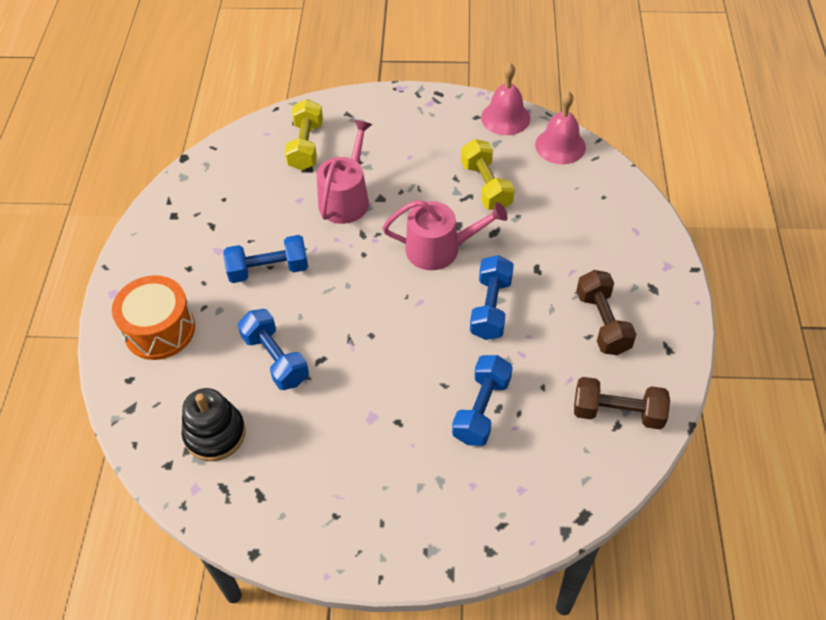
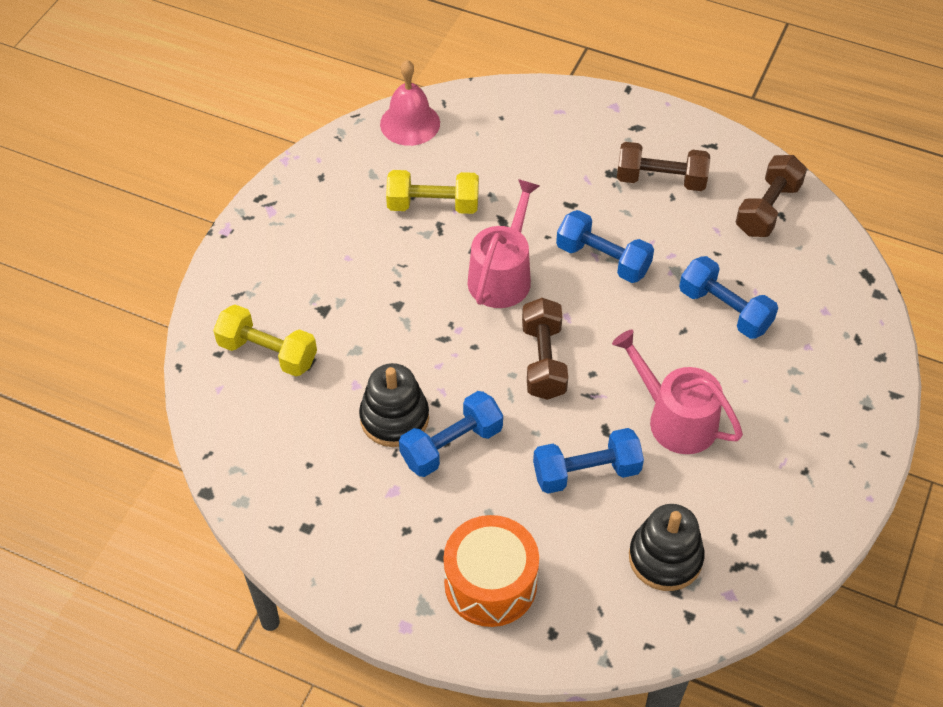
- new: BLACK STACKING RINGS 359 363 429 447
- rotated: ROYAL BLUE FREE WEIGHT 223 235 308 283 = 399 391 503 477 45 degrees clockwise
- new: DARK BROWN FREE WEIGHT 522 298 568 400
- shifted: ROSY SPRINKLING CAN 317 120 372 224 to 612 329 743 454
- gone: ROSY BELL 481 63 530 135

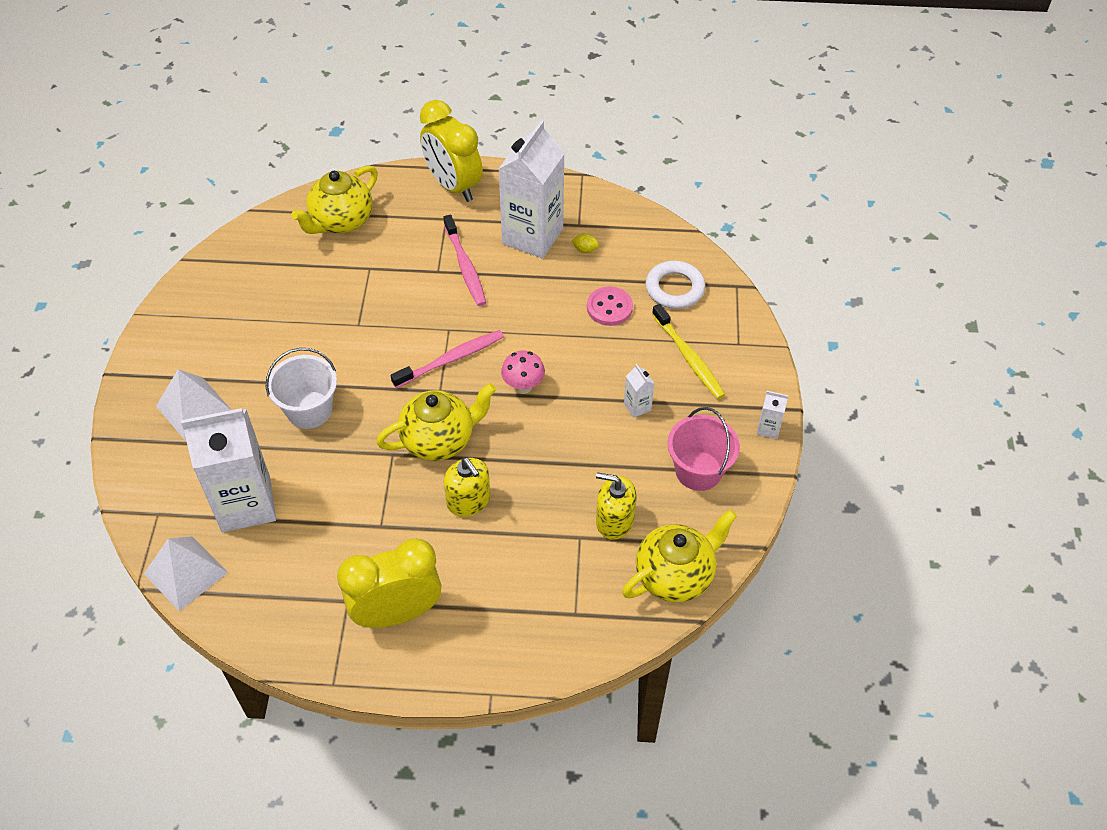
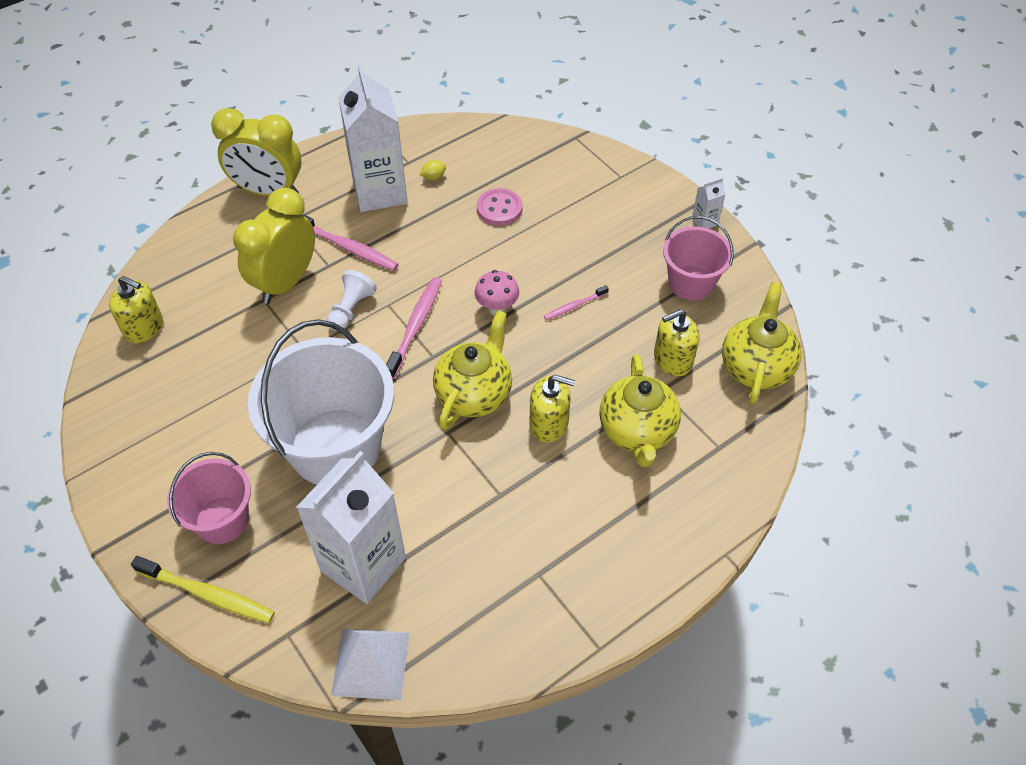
- new: YELLOW PUMP BOTTLE 109 276 163 343
- shifted: YELLOW TOOTH BRUSH 652 304 725 399 to 131 556 275 623
- swapped: SNOW-WHITE SOLID PYRAMID 156 369 231 440 to ROSY BUCKET 167 452 251 544
- shifted: YELLOW ALARM CLOCK 337 538 441 628 to 233 188 315 304
- scaled: SNOW-WHITE BUCKET 266 348 337 429 = 248 319 394 485 x1.79
- new: SNOW-WHITE PAWN 327 270 377 331
- new: ROSY TOOTH BRUSH 544 285 609 320
- shifted: YELLOW TEA POT 291 165 378 234 to 599 354 681 467
- gone: SNOW-WHITE CARTON 624 364 655 418
- gone: SNOW-WHITE RING 646 261 705 309

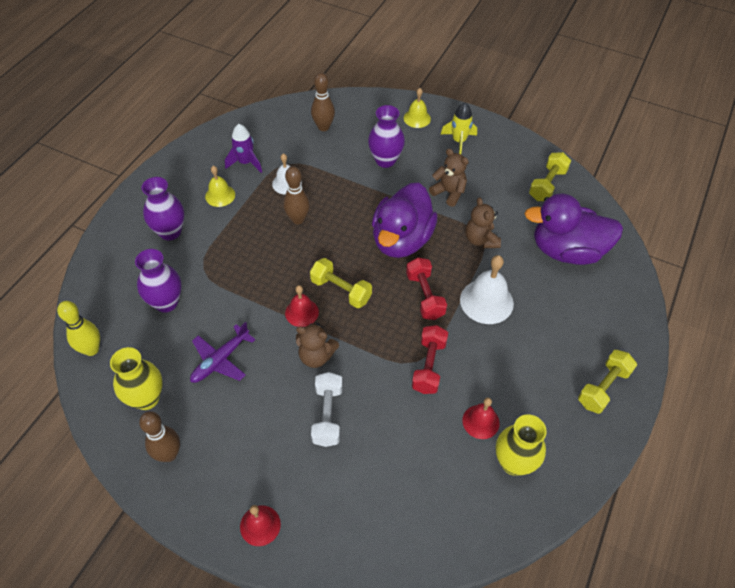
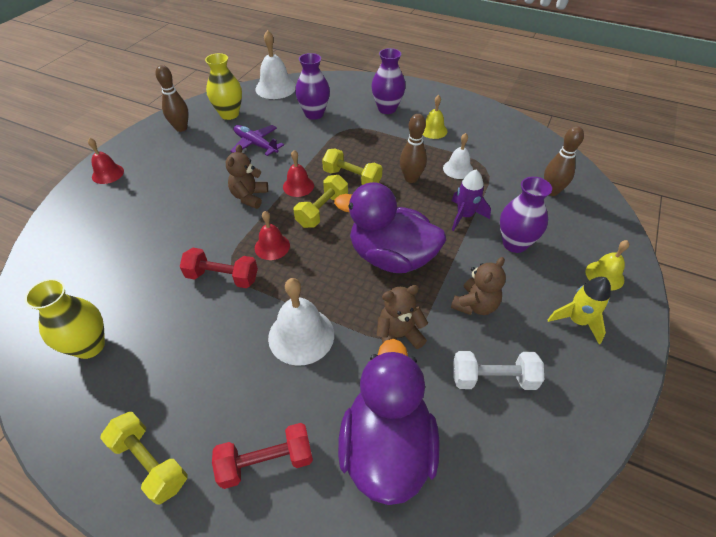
- shifted: CRIMSON FREE WEIGHT 406 258 447 320 to 212 423 313 489
- swapped: YELLOW TENPIN 57 301 100 356 to SNOW-WHITE BELL 255 30 296 99
- shifted: CRIMSON BELL 462 397 500 439 to 255 211 290 260
- shifted: YELLOW FREE WEIGHT 529 152 571 201 to 322 149 382 185
- shifted: PURPLE SPACESHIP 225 124 262 173 to 452 170 491 231
- shifted: SNOW-WHITE FREE WEIGHT 311 372 342 447 to 453 351 544 390

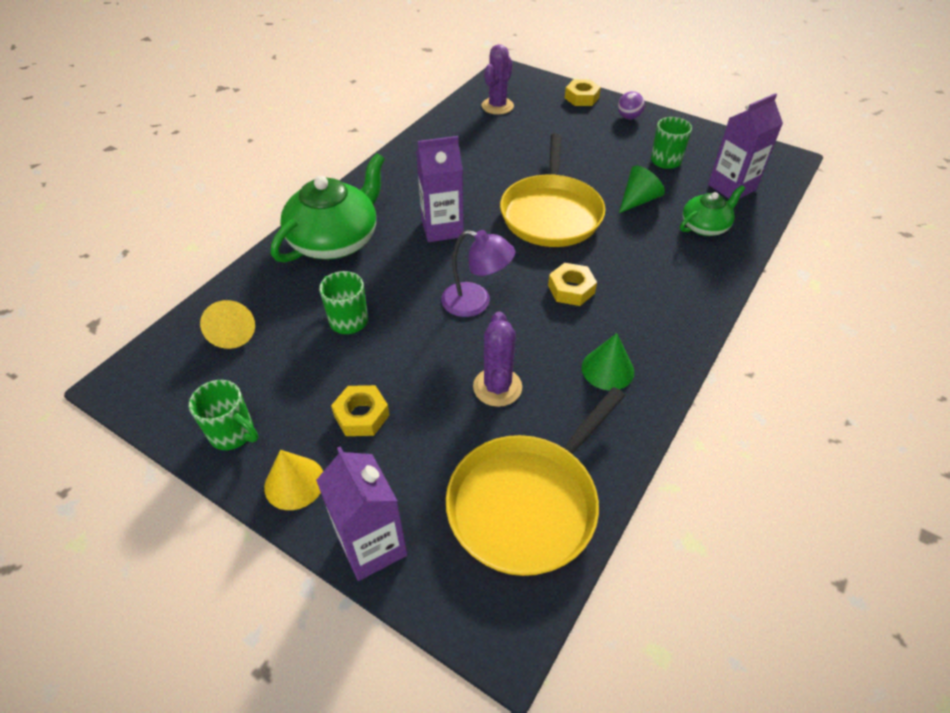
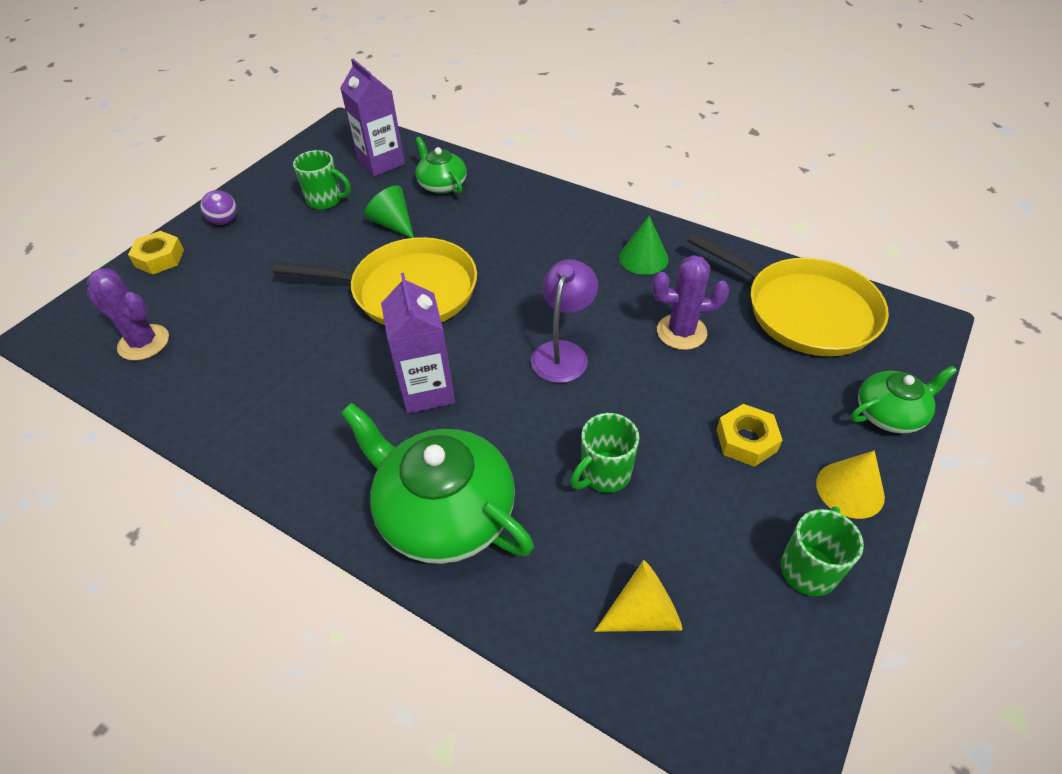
- swapped: PURPLE CARTON 316 446 407 581 to LEAF-GREEN TEA POT 851 366 957 433
- gone: YELLOW HEX NUT 548 263 597 306

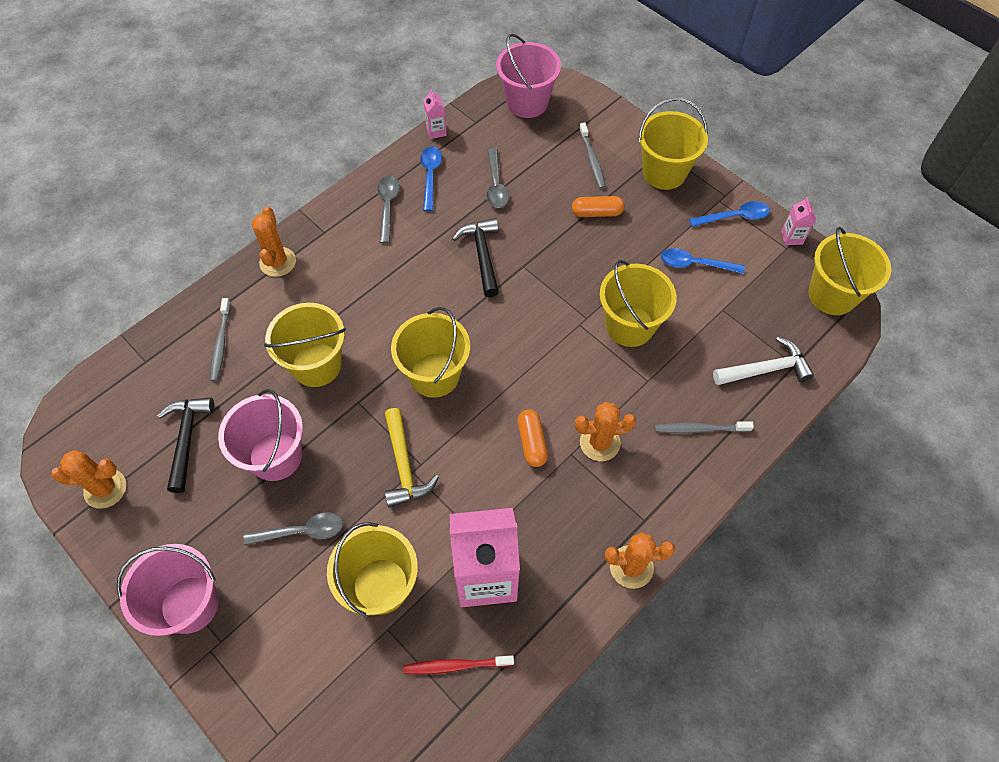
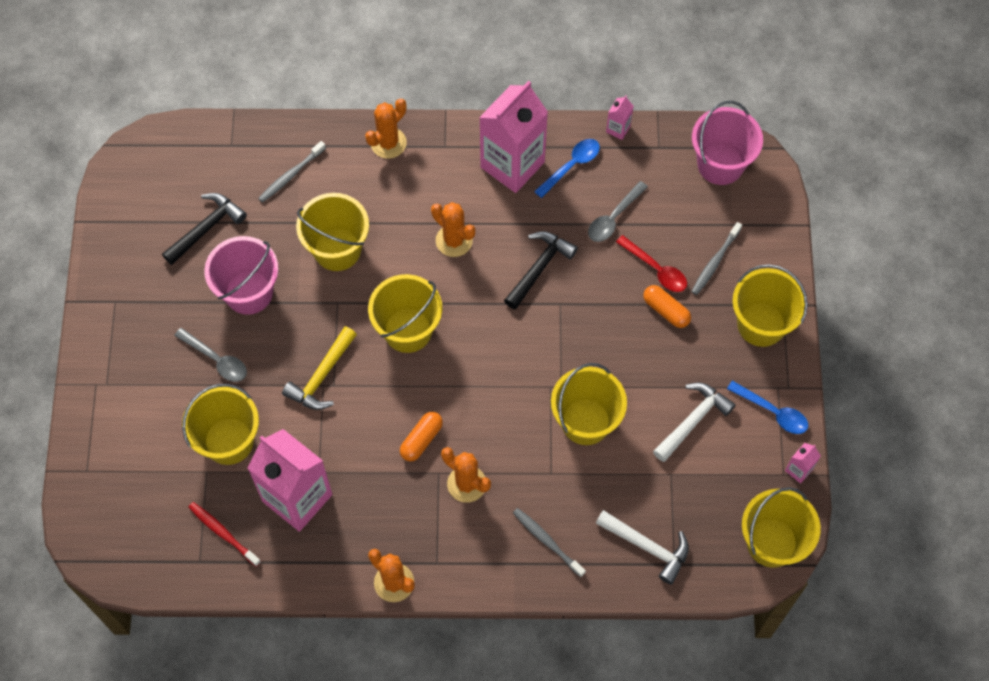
- shifted: ORANGE SAGUARO CACTUS 51 450 126 509 to 431 202 475 257
- swapped: GREY SPOON 377 176 400 243 to ROSY CARTON 479 81 548 193
- new: CRIMSON SPOON 616 235 687 292
- swapped: ROYAL BLUE SPOON 660 248 745 274 to SNOW-WHITE HAMMER 653 382 736 462
- gone: ROSY BUCKET 116 544 219 636

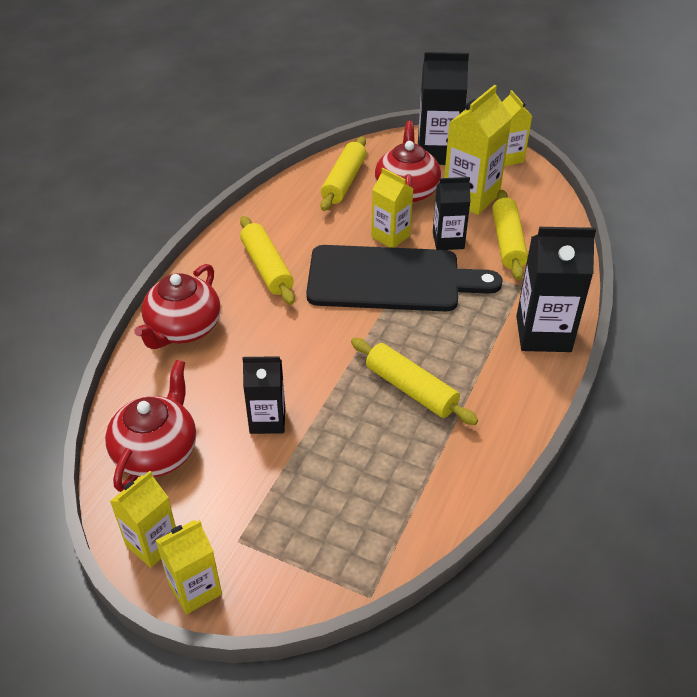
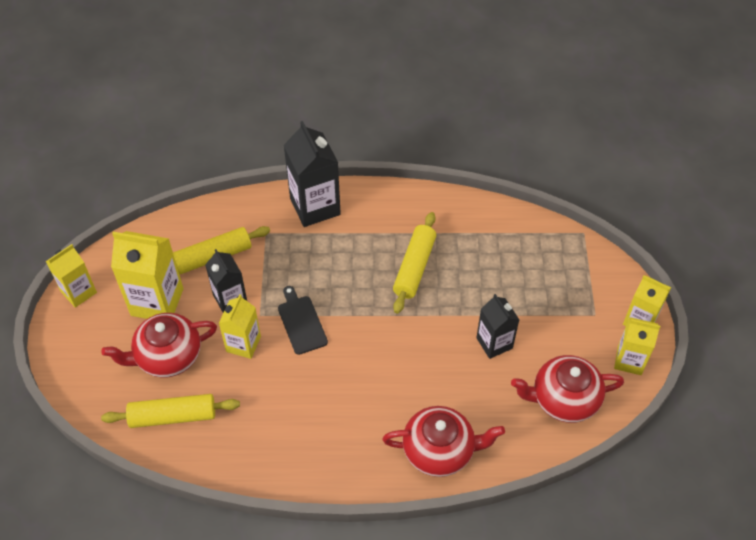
- scaled: BLACK CHOPPING BOARD 306 245 503 311 = 278 286 328 355 x0.45
- gone: YELLOW DOUGH ROLLER 240 216 295 305
- gone: BLACK CARTON 418 52 469 165

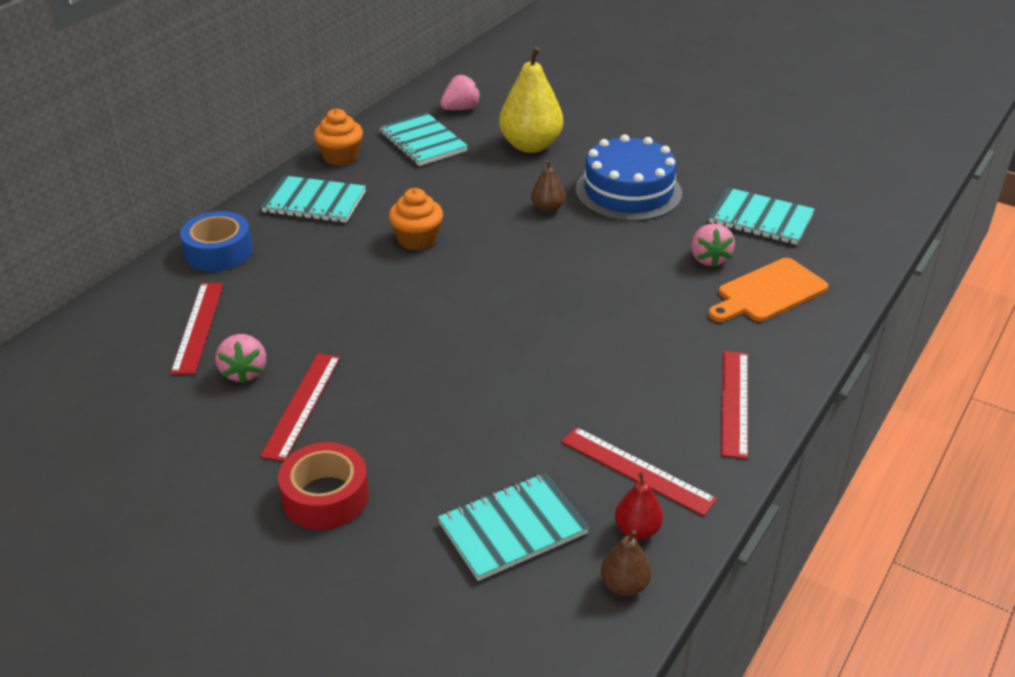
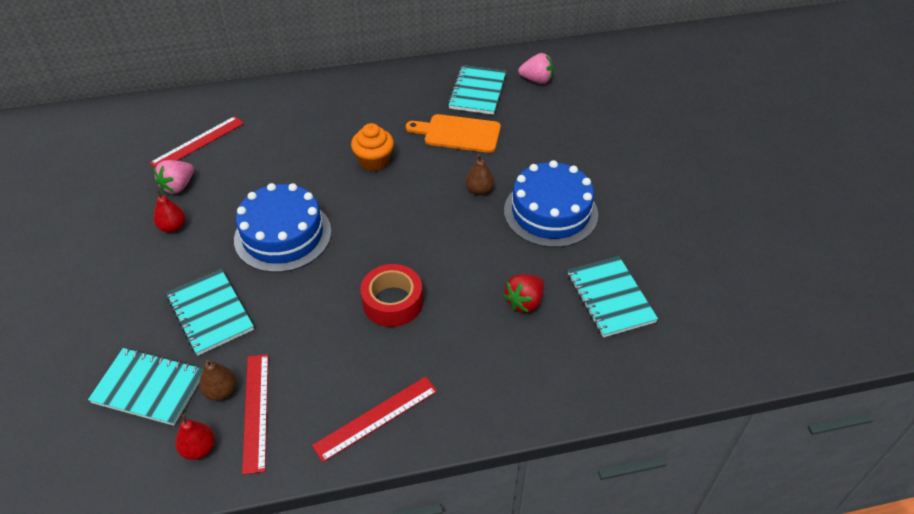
- swapped: CRIMSON MEASURING STICK 260 353 340 461 to CRIMSON PEAR FRUIT 154 190 185 233
- shifted: TEAL NOTEBOOK 261 175 366 223 to 166 269 254 356
- shifted: DARK BROWN PEAR FRUIT 601 530 651 596 to 199 360 236 401
- new: ROYAL BLUE CAKE 234 183 332 272
- shifted: CRIMSON ROLL OF TAPE 278 442 369 530 to 360 264 423 327
- shifted: ORANGE CHOPPING BOARD 708 258 828 322 to 406 114 501 153
- repainted: ROSY TOY STRAWBERRY 691 223 735 267 to CRIMSON TOY STRAWBERRY 503 274 544 313
- gone: ROYAL BLUE ROLL OF TAPE 180 211 253 271
- gone: ORANGE FAIRY CAKE 314 109 363 166
- gone: YELLOW PEAR FRUIT 499 46 563 153

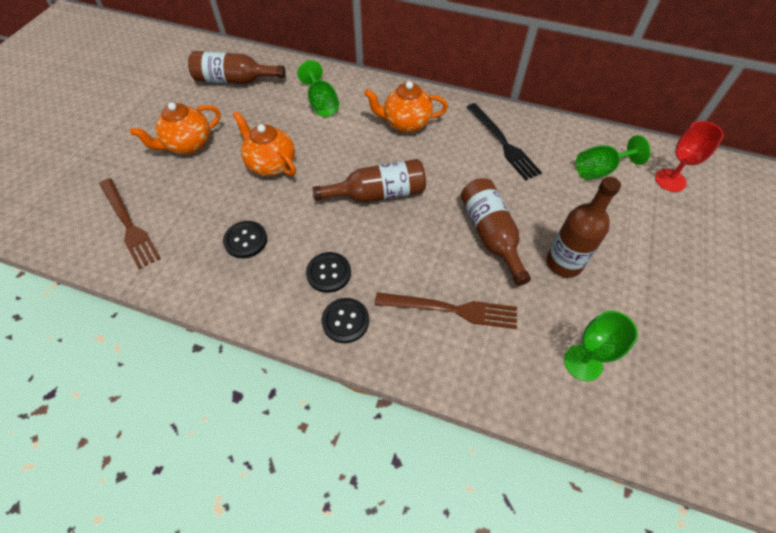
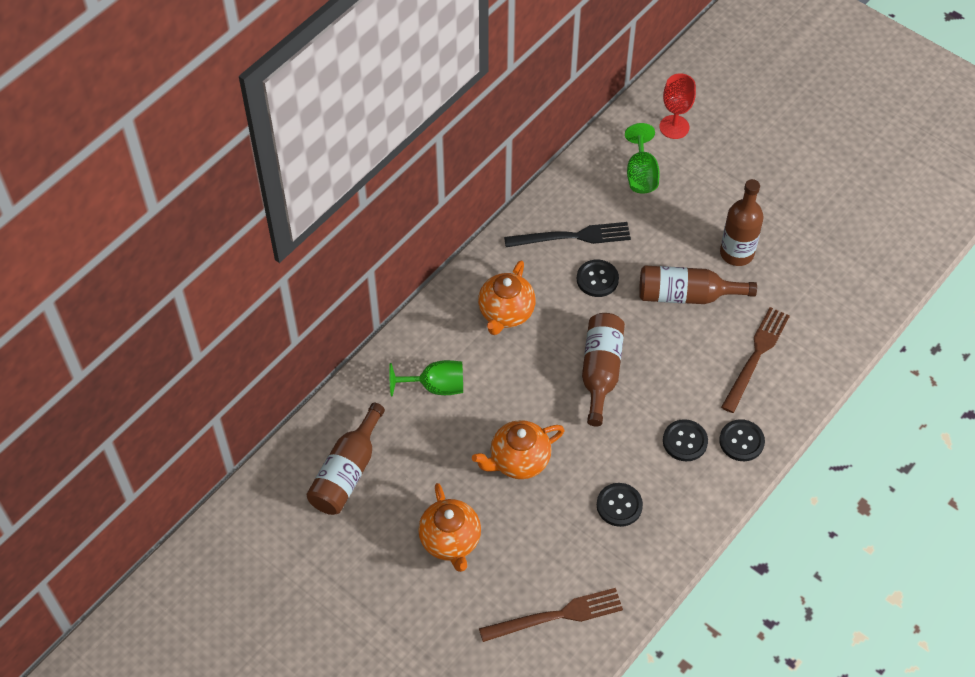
- new: BLACK SHIRT BUTTON 577 259 619 297
- gone: LEAF-GREEN WINE GLASS 564 311 638 381

